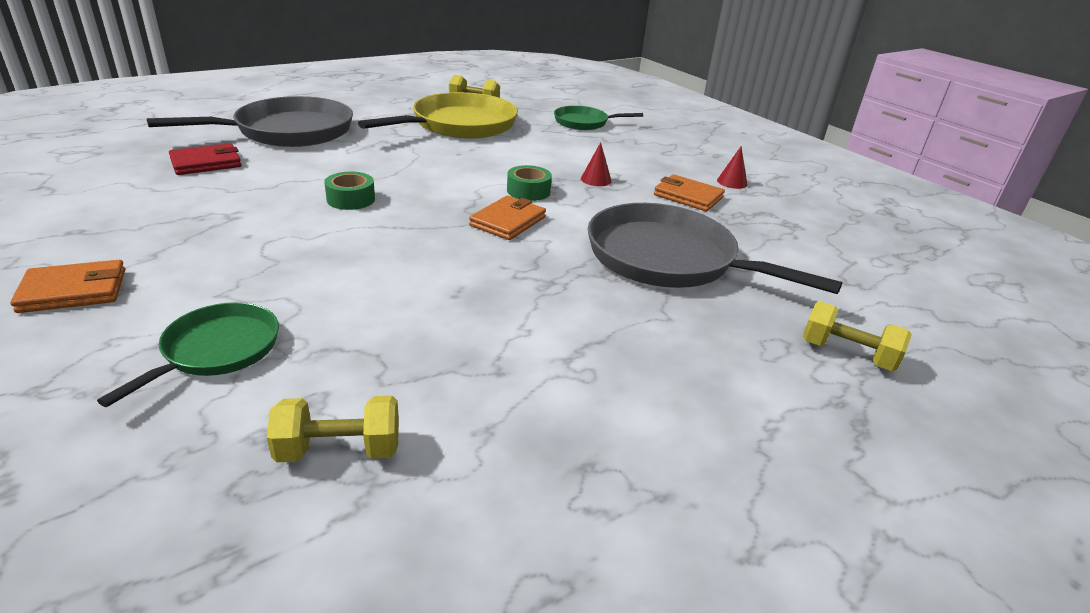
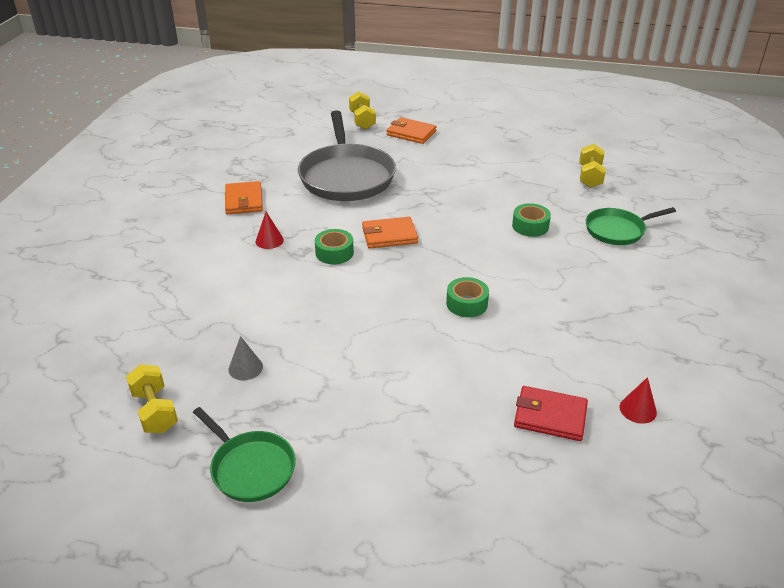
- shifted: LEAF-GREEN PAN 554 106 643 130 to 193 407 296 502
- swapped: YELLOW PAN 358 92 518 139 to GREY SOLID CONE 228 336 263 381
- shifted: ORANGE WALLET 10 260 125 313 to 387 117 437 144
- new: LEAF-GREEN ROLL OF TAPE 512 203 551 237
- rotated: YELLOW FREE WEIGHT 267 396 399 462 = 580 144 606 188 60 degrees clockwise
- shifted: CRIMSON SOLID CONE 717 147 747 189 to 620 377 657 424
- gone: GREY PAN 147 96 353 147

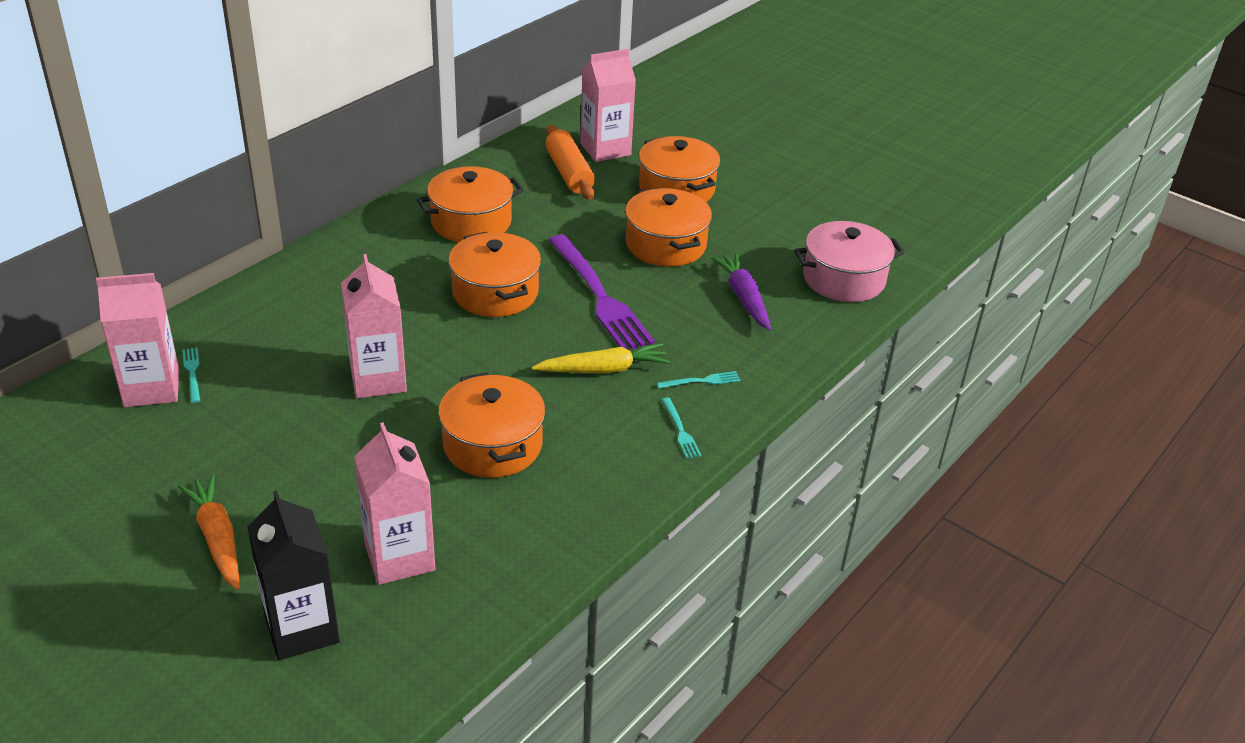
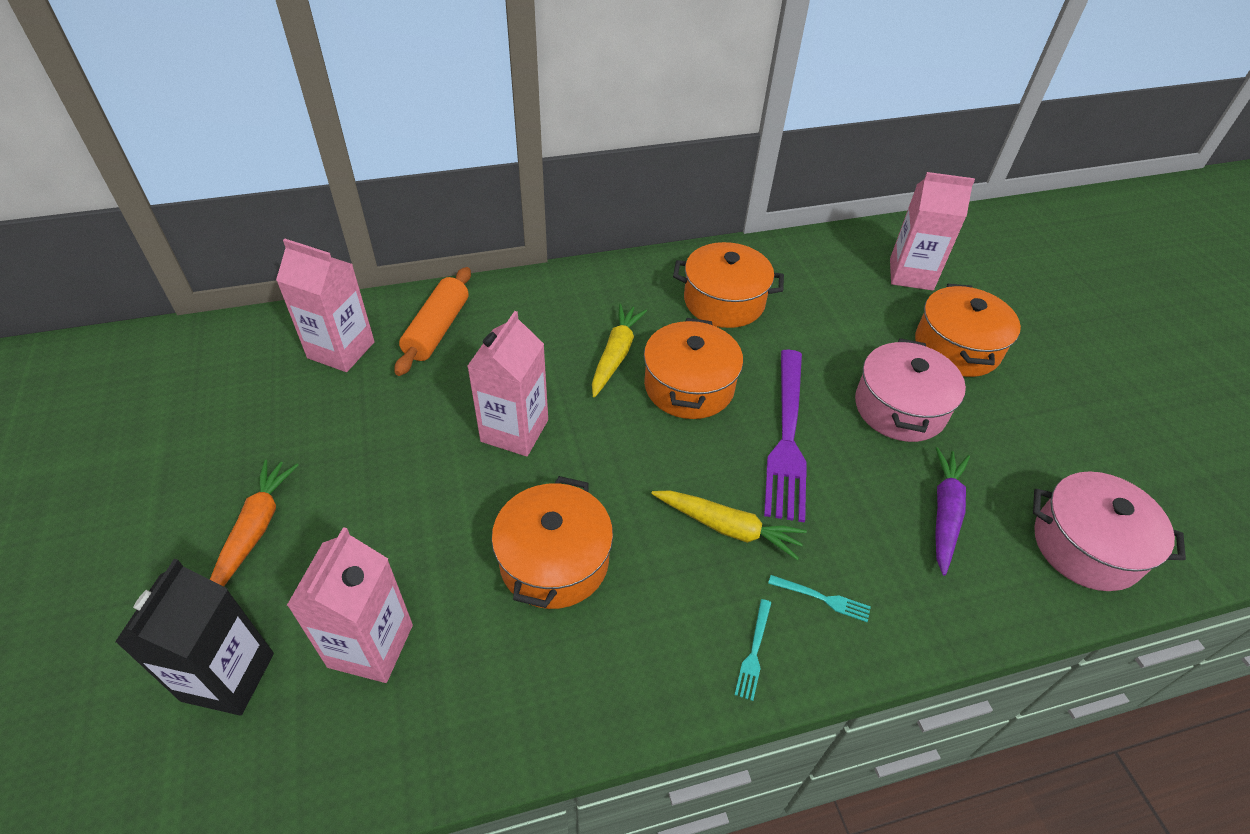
- shifted: ORANGE DOUGH ROLLER 545 125 595 200 to 395 267 471 376
- new: YELLOW CARROT 592 304 647 397
- repainted: ORANGE COOKING POT 625 188 712 267 to ROSY COOKING POT 855 338 966 442
- gone: TEAL FORK 182 347 200 403

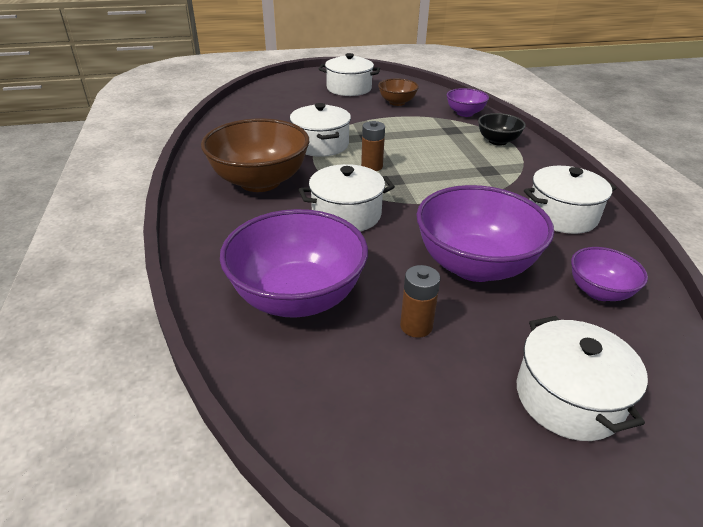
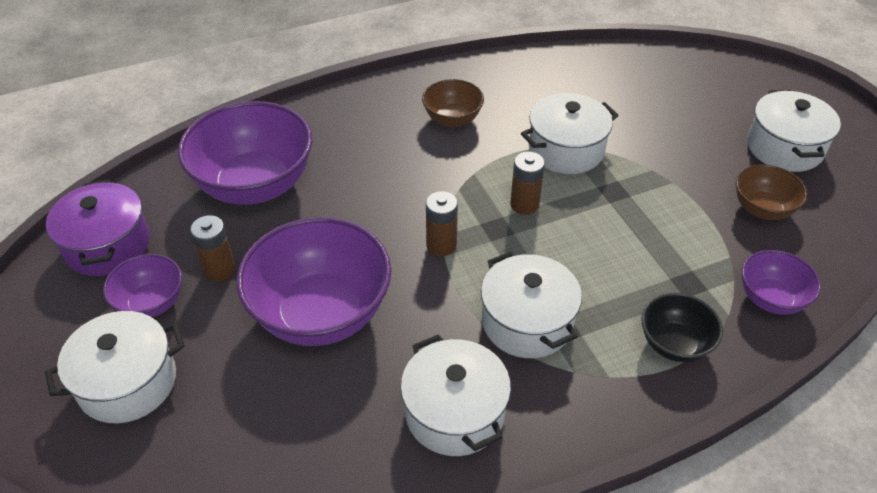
- new: PURPLE COOKING POT 46 179 150 276
- shifted: PURPLE DEEP DISH 571 247 648 301 to 103 254 182 318
- scaled: DARK BROWN DEEP DISH 201 118 309 192 = 422 79 484 127 x0.52
- new: DARK BROWN BATTERY 426 191 458 256
- shifted: SNOW-WHITE COOKING POT 299 164 395 232 to 481 251 582 358

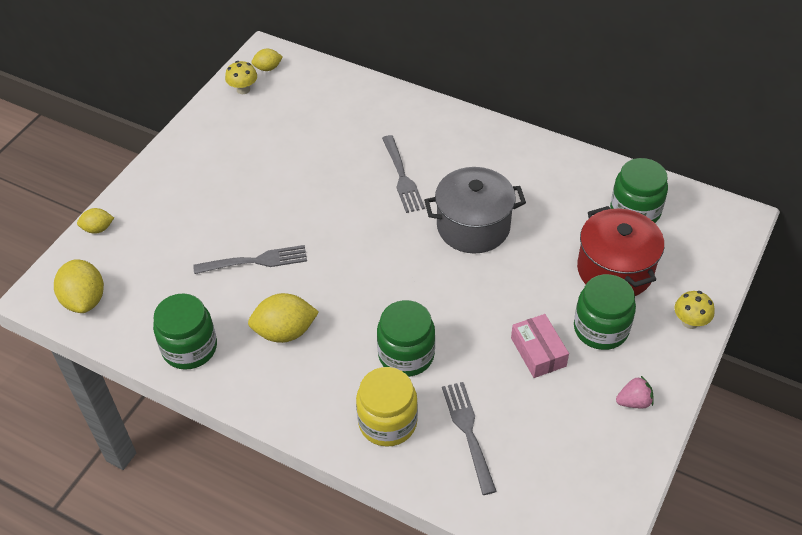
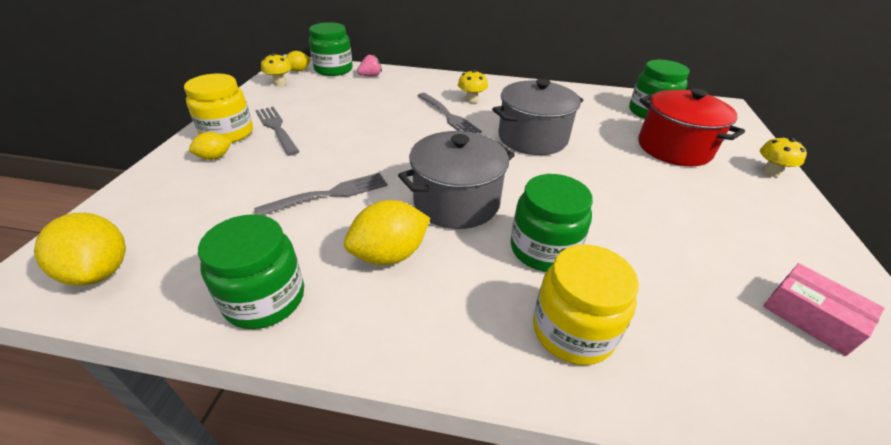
- new: YELLOW JAR 184 73 253 143
- shifted: YELLOW CITRUS FRUIT 77 208 114 234 to 189 132 232 160
- shifted: GREY FORK 442 382 497 495 to 255 107 300 156
- shifted: LEAF-GREEN JAR 574 274 636 350 to 309 22 353 76
- shifted: ROSY TOY STRAWBERRY 616 376 654 408 to 357 54 382 76
- new: GREY COOKING POT 398 131 515 229
- new: YELLOW FUNGUS 458 69 488 103
- shifted: ROSY PARCEL 511 314 569 378 to 763 263 885 356

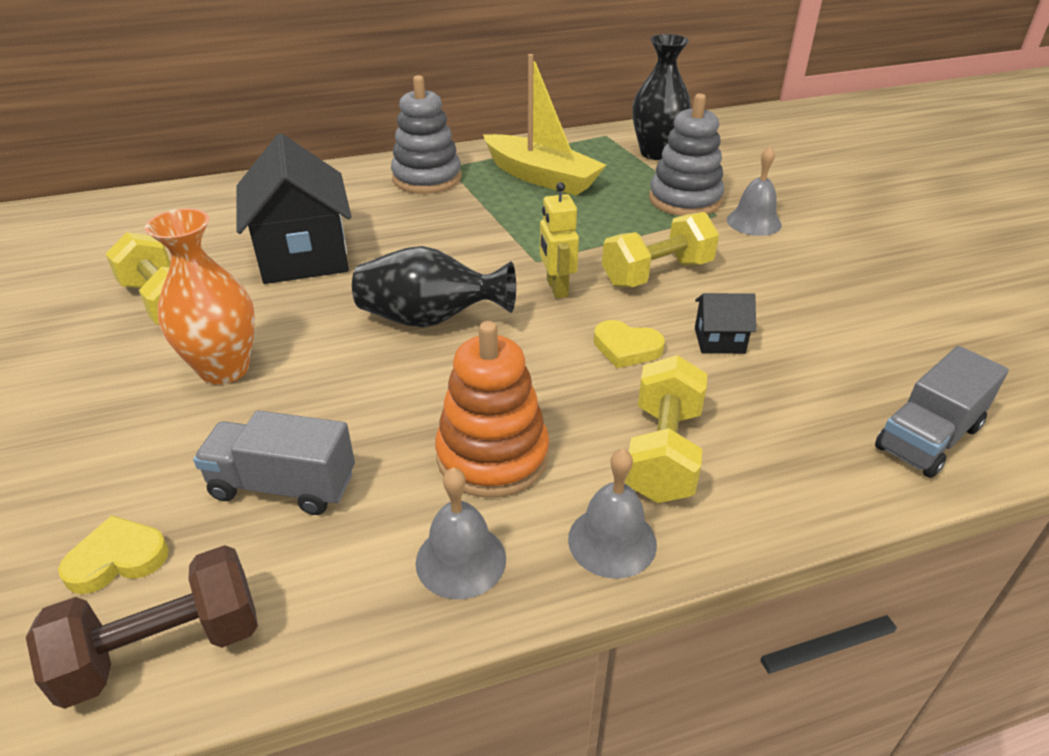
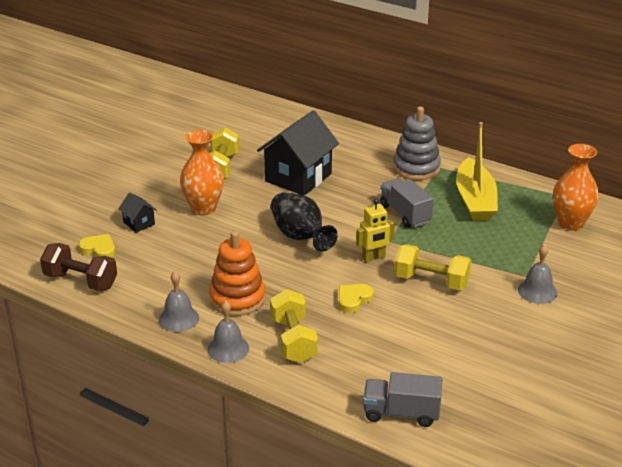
- shifted: BLACK TOY HOUSE 695 293 756 354 to 118 193 157 233
- rotated: YELLOW FREE WEIGHT 625 355 707 503 = 270 289 318 363 75 degrees counterclockwise
- rotated: YELLOW HEART SHAPE 594 320 665 368 = 339 284 374 313 60 degrees clockwise
- rotated: YELLOW ROBOT FIGURE 540 182 579 298 = 356 199 395 262 150 degrees counterclockwise
- shifted: GREY TRUCK 193 410 355 515 to 380 178 433 228
- repainted: BLACK VASE 632 34 691 160 to ORANGE VASE 553 144 599 231
- gone: GREY STACKING RINGS 649 94 724 216

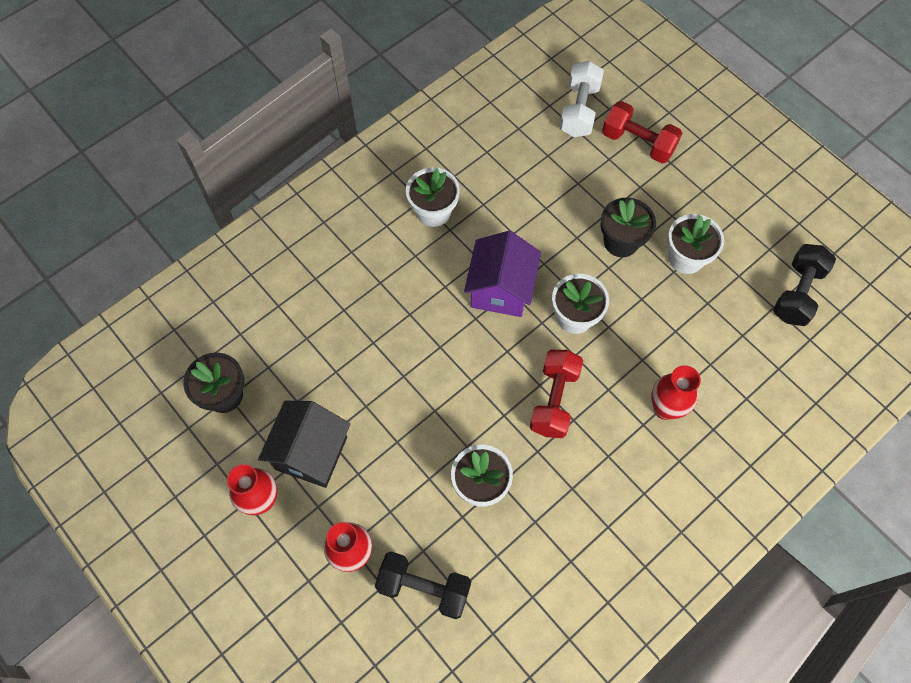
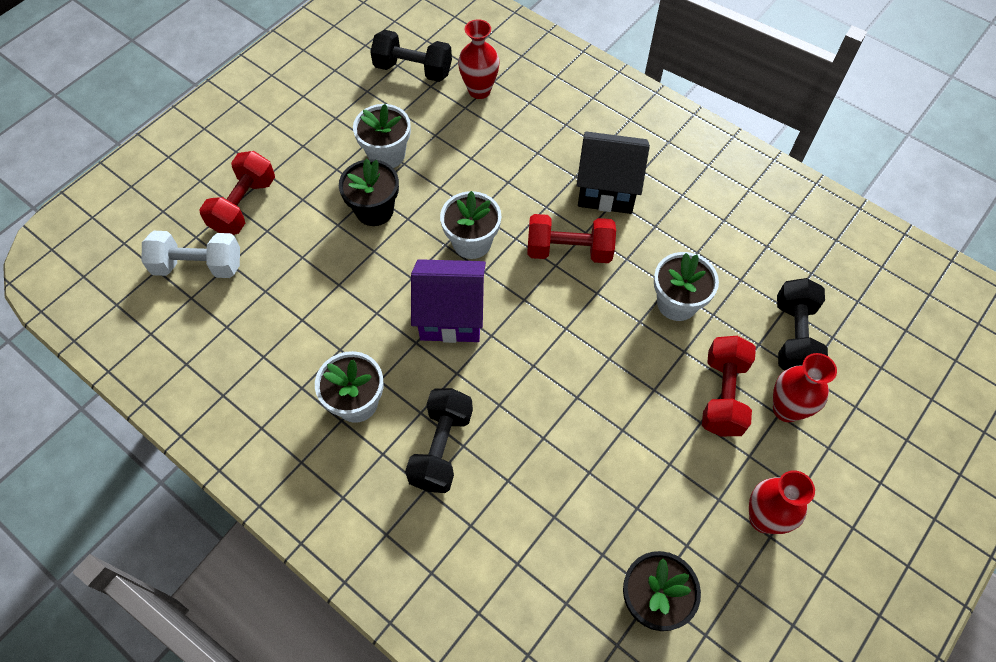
- new: BLACK FREE WEIGHT 405 388 473 493
- shifted: CRIMSON VASE 651 365 701 420 to 458 19 500 99
- shifted: BLACK TOY HOUSE 258 401 351 488 to 576 131 650 214
- new: CRIMSON FREE WEIGHT 702 336 756 436

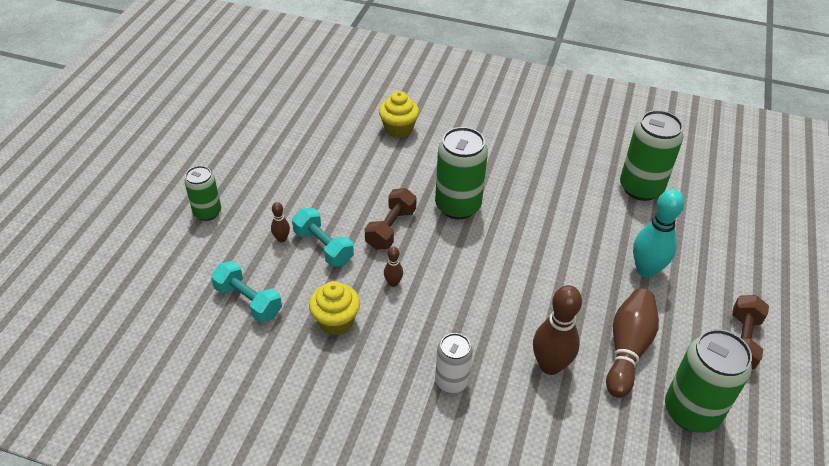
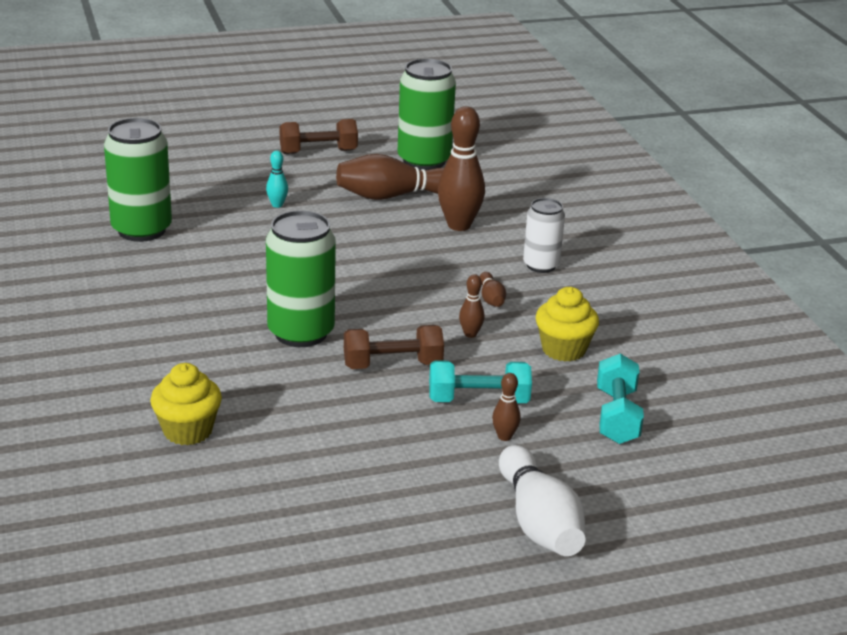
- scaled: TEAL TENPIN 633 189 684 278 = 266 150 288 208 x0.47
- rotated: TEAL FREE WEIGHT 292 208 354 267 = 429 360 532 403 75 degrees clockwise
- new: DARK BROWN TENPIN 479 272 506 307
- swapped: LEAF-GREEN CAN 184 166 221 221 to SNOW-WHITE TENPIN 499 445 585 556

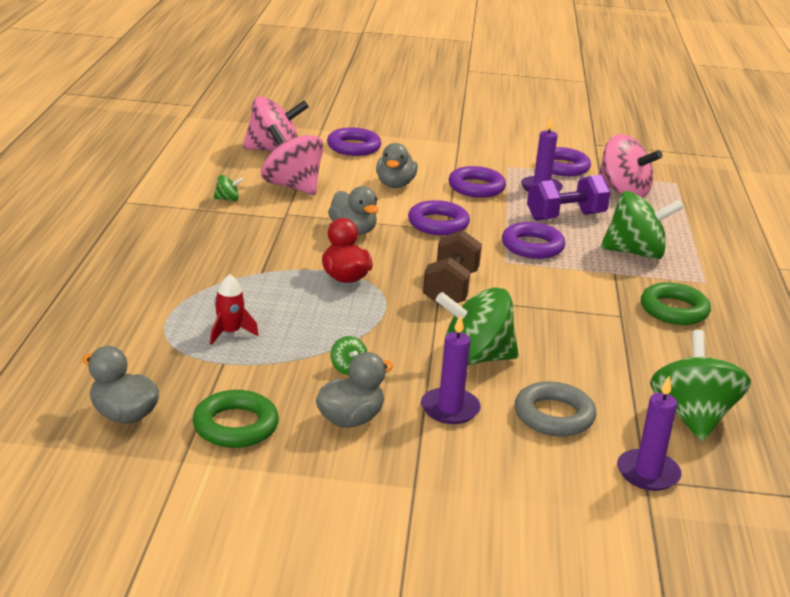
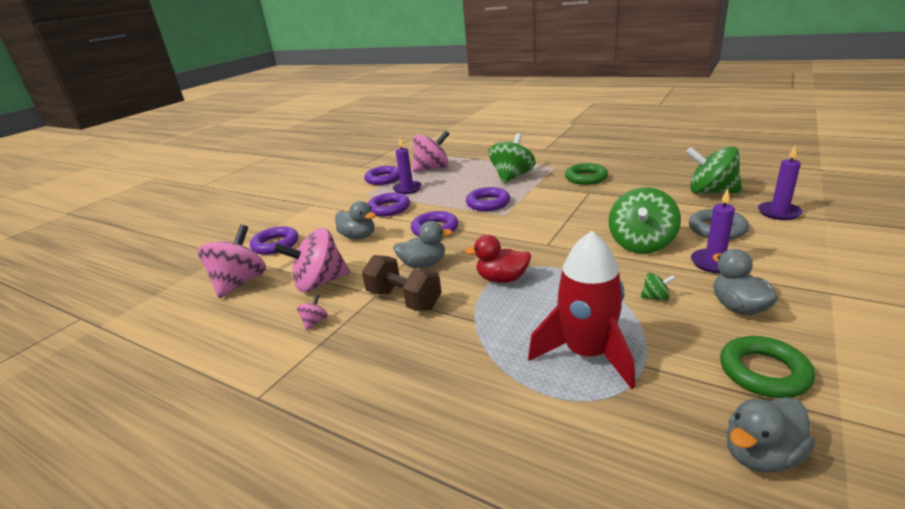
- repainted: LEAF-GREEN SPINNING TOP 213 175 243 201 to ROSY SPINNING TOP 297 294 328 330
- shifted: DARK BROWN FREE WEIGHT 423 230 482 307 to 362 255 442 311
- scaled: CRIMSON SPACESHIP 210 274 258 345 = 528 231 635 389 x2.09
- gone: PURPLE FREE WEIGHT 527 175 611 221

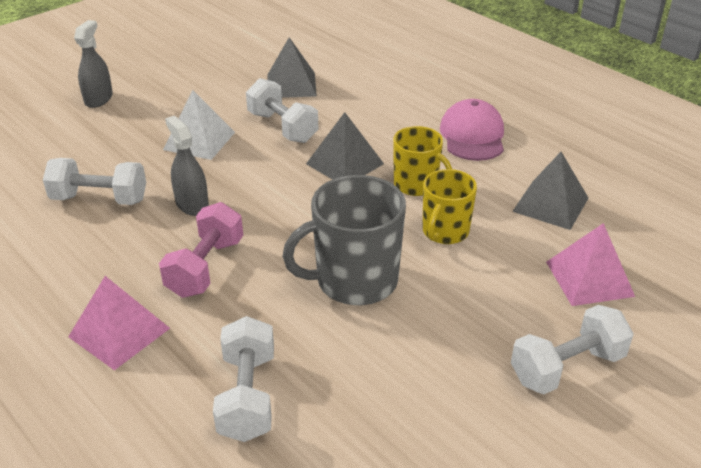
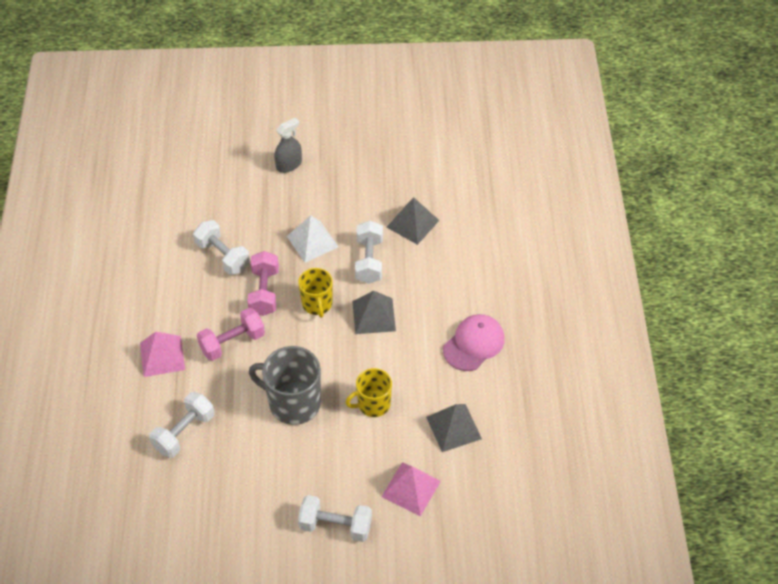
- swapped: GREY SPRAY CLEANER 165 116 209 216 to ROSY FREE WEIGHT 247 251 279 316
- shifted: YELLOW MUG 393 126 452 196 to 298 268 333 318

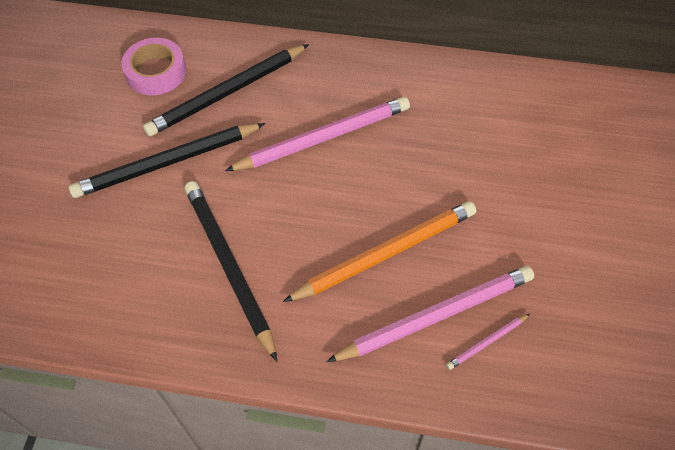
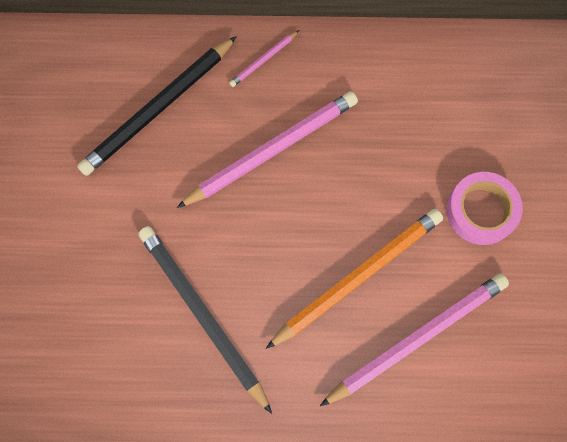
- shifted: ROSY WOODEN PENCIL 446 314 530 370 to 229 30 299 87
- shifted: ROSY ROLL OF TAPE 121 38 186 95 to 447 172 523 245
- gone: BLACK WOODEN PENCIL 69 123 265 198

